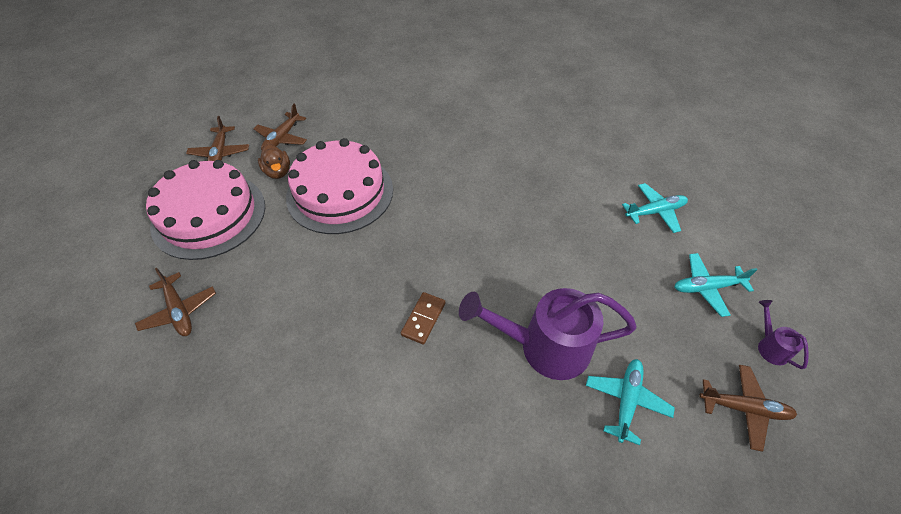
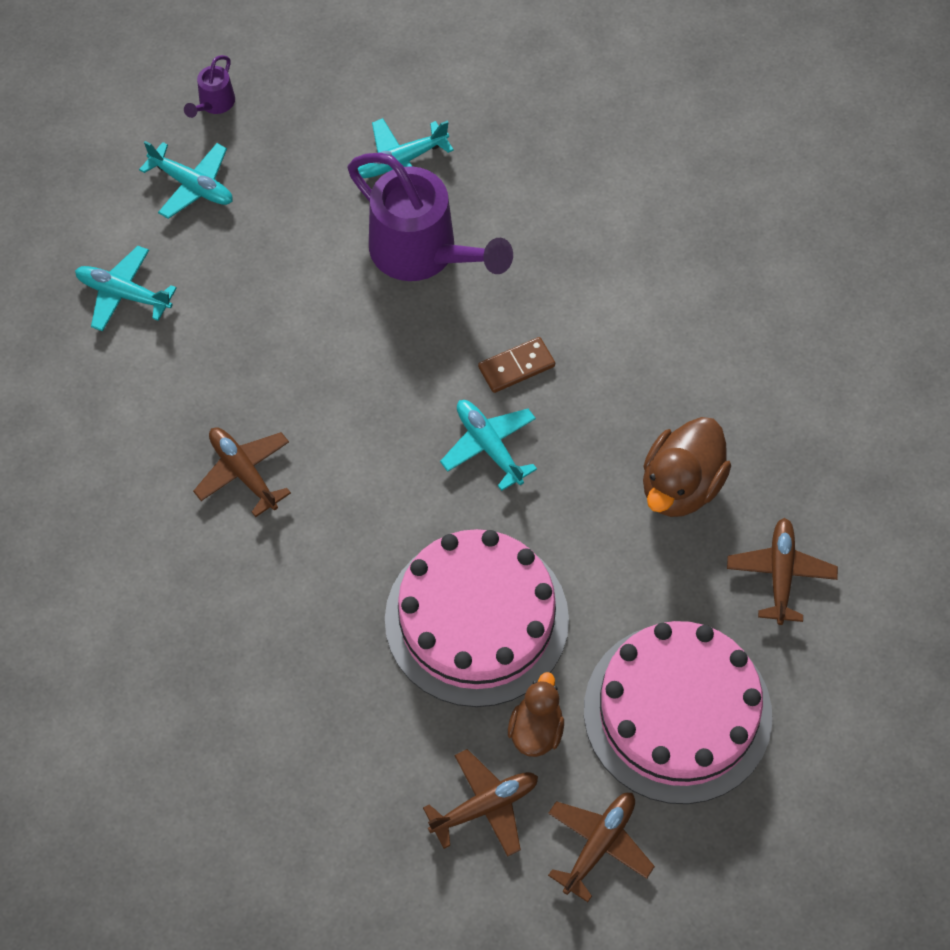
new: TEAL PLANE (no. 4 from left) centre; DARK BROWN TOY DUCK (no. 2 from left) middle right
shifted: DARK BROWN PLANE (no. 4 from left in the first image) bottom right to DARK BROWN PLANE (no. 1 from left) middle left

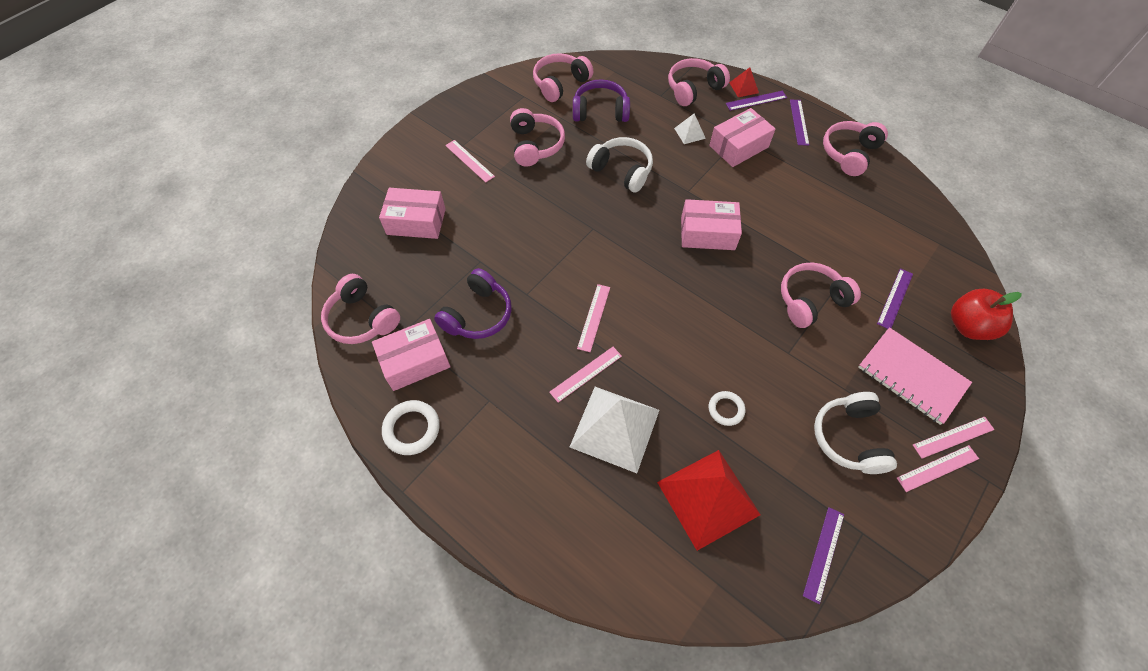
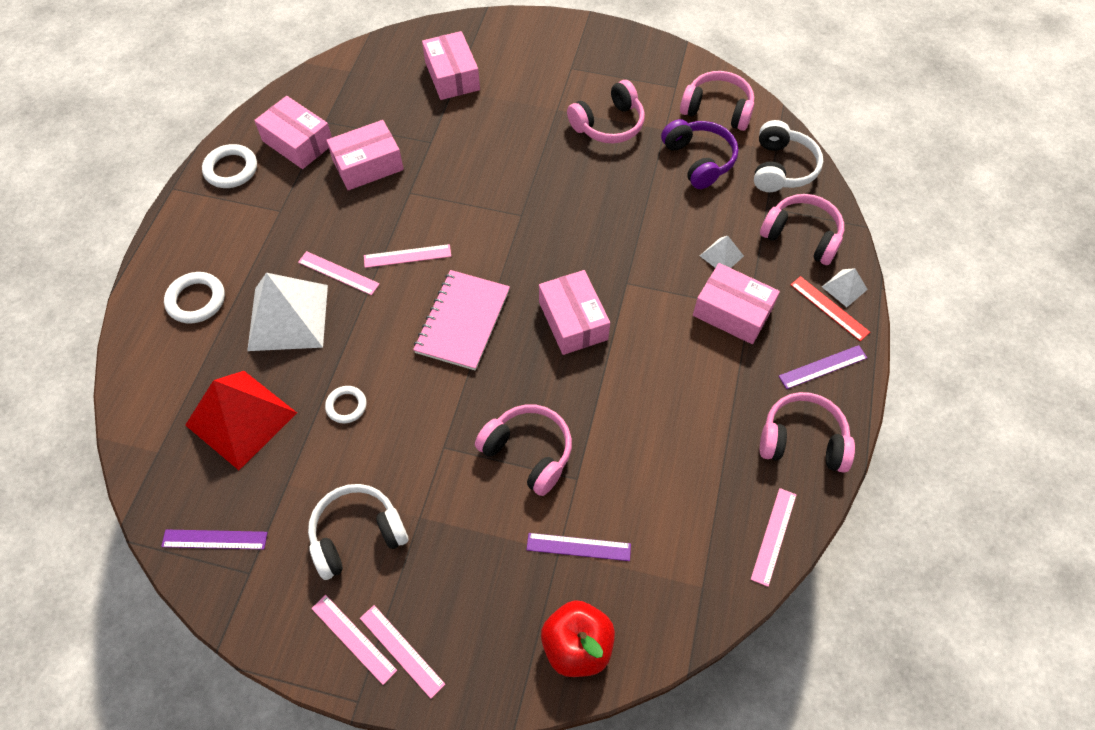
gone: PINK HEADPHONES (no. 1 from left) middle left
new: WHITE TORUS (no. 1 from left) middle left
shifted: WHITE HEADPHONES (no. 1 from left in the first image) top centre to WHITE HEADPHONES (no. 2 from left) top right; PINK STRAIGHTEDGE (no. 1 from left in the first image) top centre to PINK STRAIGHTEDGE (no. 5 from left) bottom right; PINK EXERCISE BOOK middle right to centre
swapped: ROYAL PURPLE HEADPHONES (no. 1 from left) centre to PINK BOX (no. 2 from left) top centre
repainted: CRIMSON PYRAMID SHAPE (no. 2 from left) top centre to WHITE PYRAMID SHAPE (no. 3 from left) middle right; ROYAL PURPLE STRAIGHTEDGE (no. 1 from left) top centre to CRIMSON STRAIGHTEDGE middle right

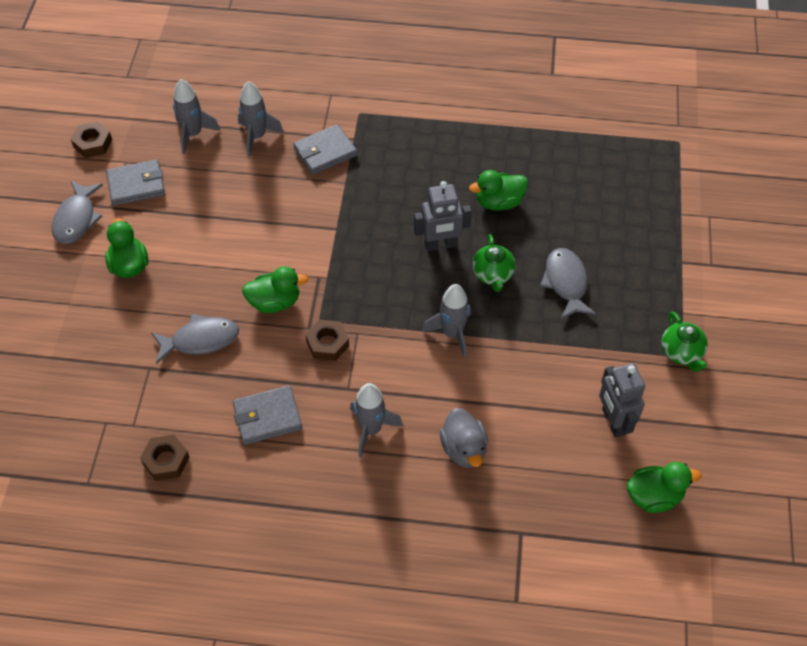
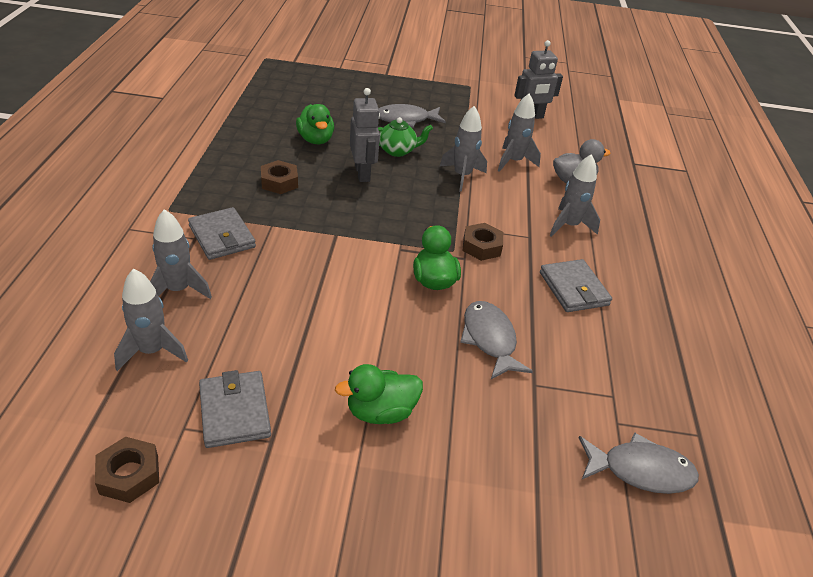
gone: GREEN TEAPOT (no. 2 from left) middle right; GREEN TOY DUCK (no. 4 from left) bottom right
new: GREY ROCKET (no. 4 from left) top centre
shifted: GREY FISH FIGURE (no. 1 from left in the first image) top left to GREY FISH FIGURE (no. 3 from left) bottom right; DARK BROWN HEX NUT (no. 2 from left) bottom left to top centre

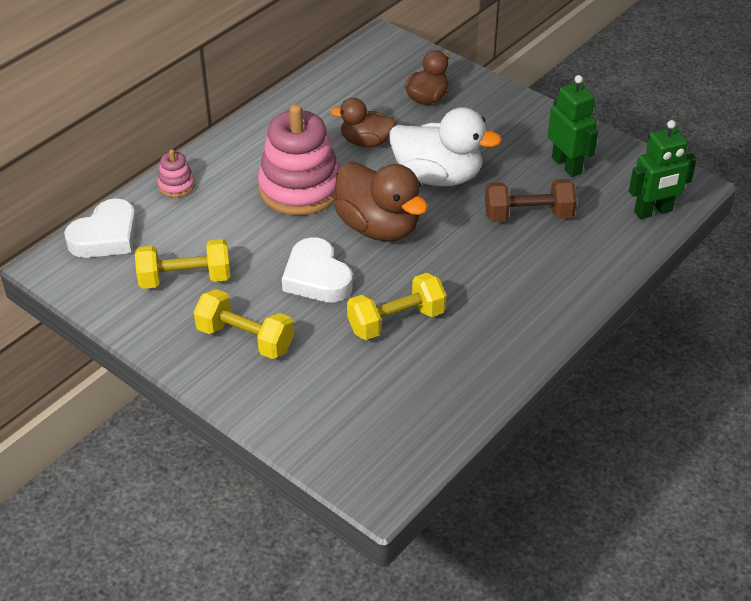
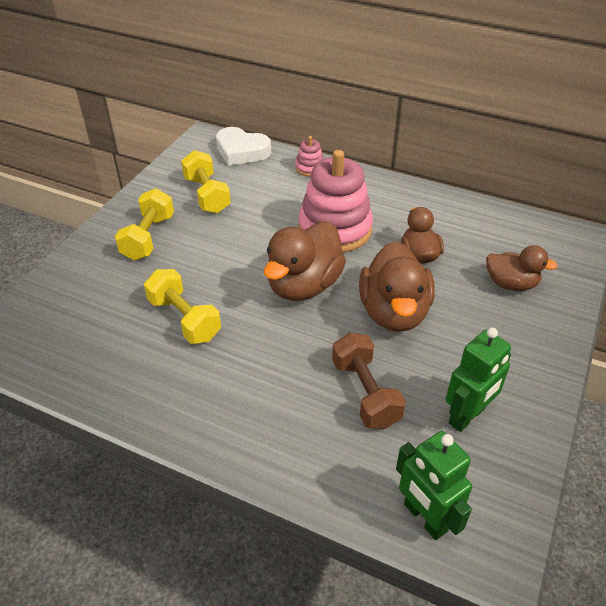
gone: WHITE HEART SHAPE (no. 2 from left) centre
repainted: WHITE TOY DUCK top centre to DARK BROWN TOY DUCK (no. 2 from left) centre

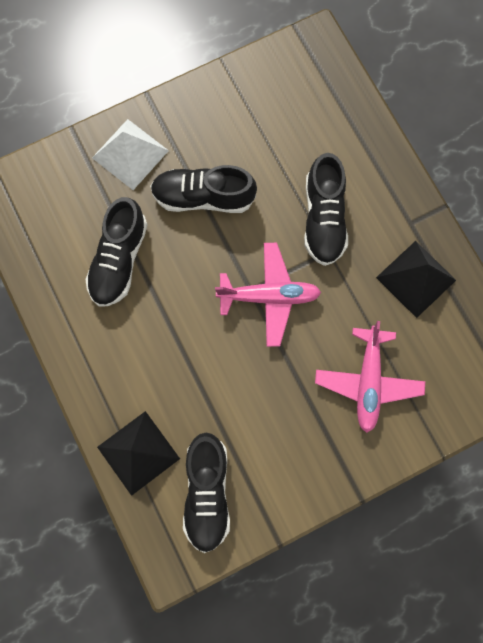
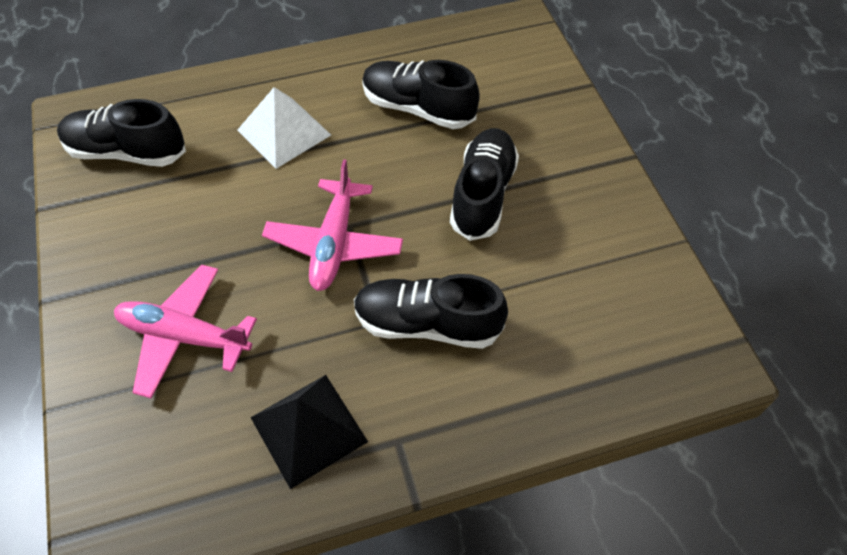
gone: BLACK PYRAMID SHAPE (no. 1 from left) bottom left
shifted: WHITE PYRAMID SHAPE top left to top centre

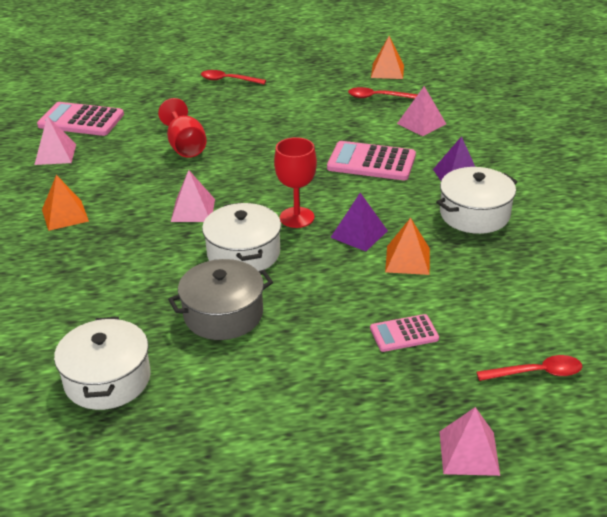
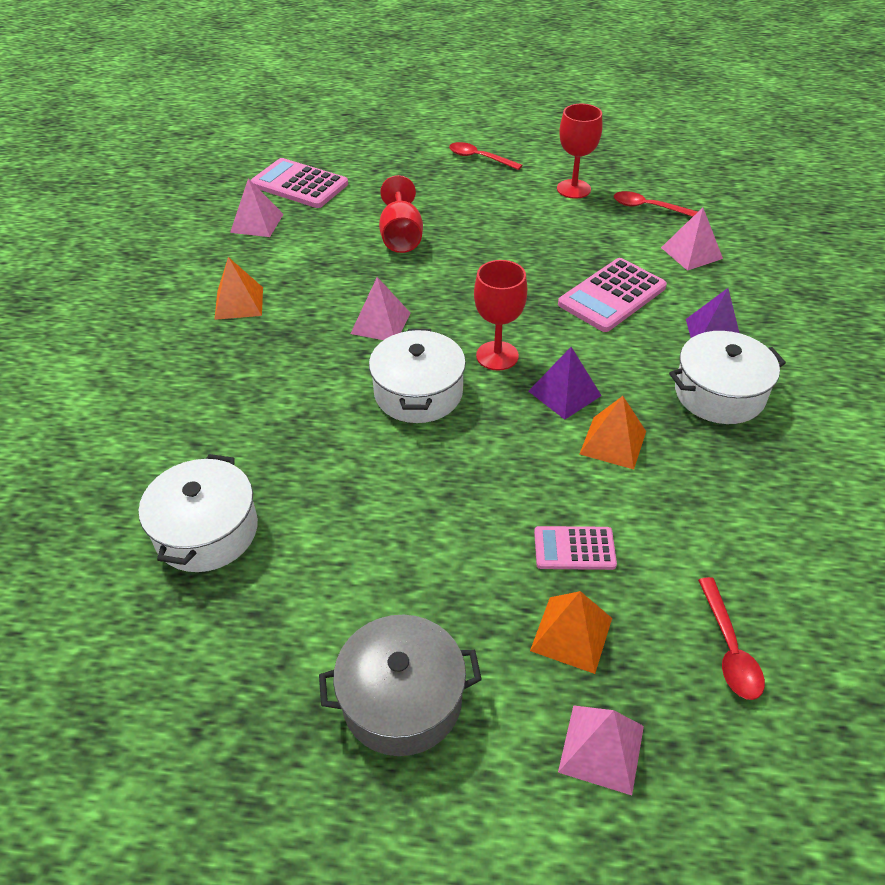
new: CRIMSON GOBLET (no. 3 from left) top centre
shifted: BRIGHT ORANGE PYRAMID SHAPE (no. 2 from left) top centre to bottom centre; GREY STOCKPOT centre to bottom centre
rotated: PINK CALCULATOR (no. 2 from left in the first image) top centre = middle right 75 degrees counterclockwise; CRIMSON TABLESPOON (no. 3 from left) bottom right = bottom right 75 degrees clockwise

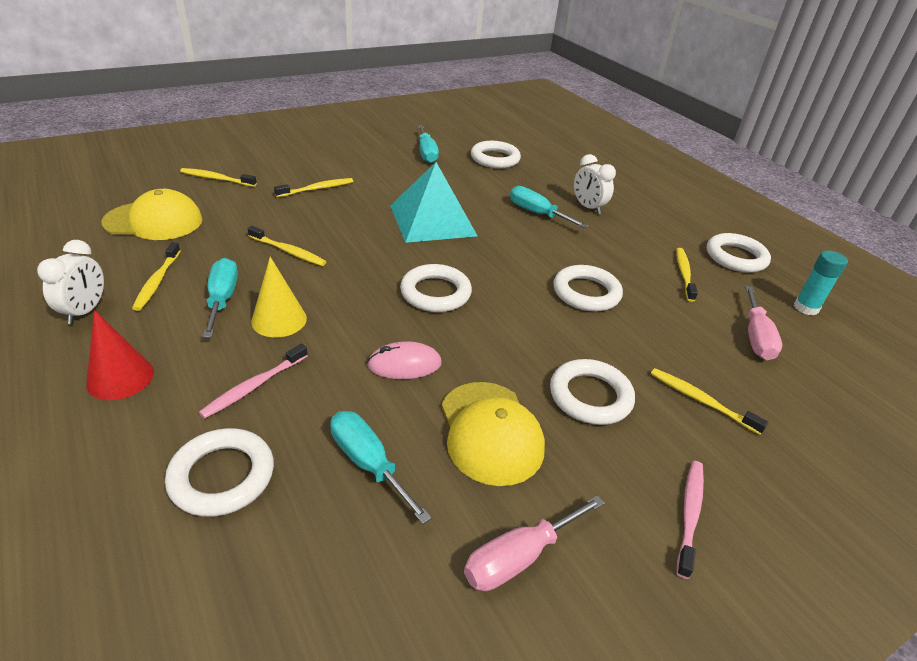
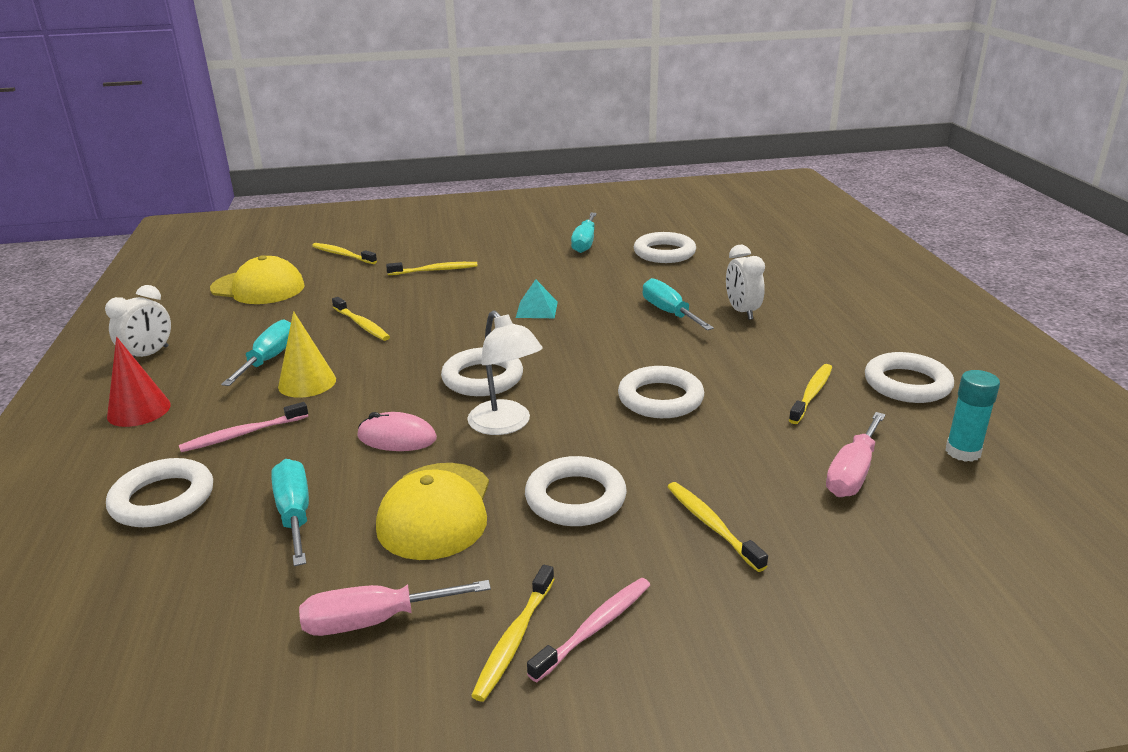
new: WHITE READING LAMP centre
shifted: YELLOW DENTAL BRUSH (no. 1 from left in the first image) middle left to YELLOW DENTAL BRUSH (no. 4 from left) bottom centre
scaled: TEAL PYRAMID SHAPE top centre = centre x0.45

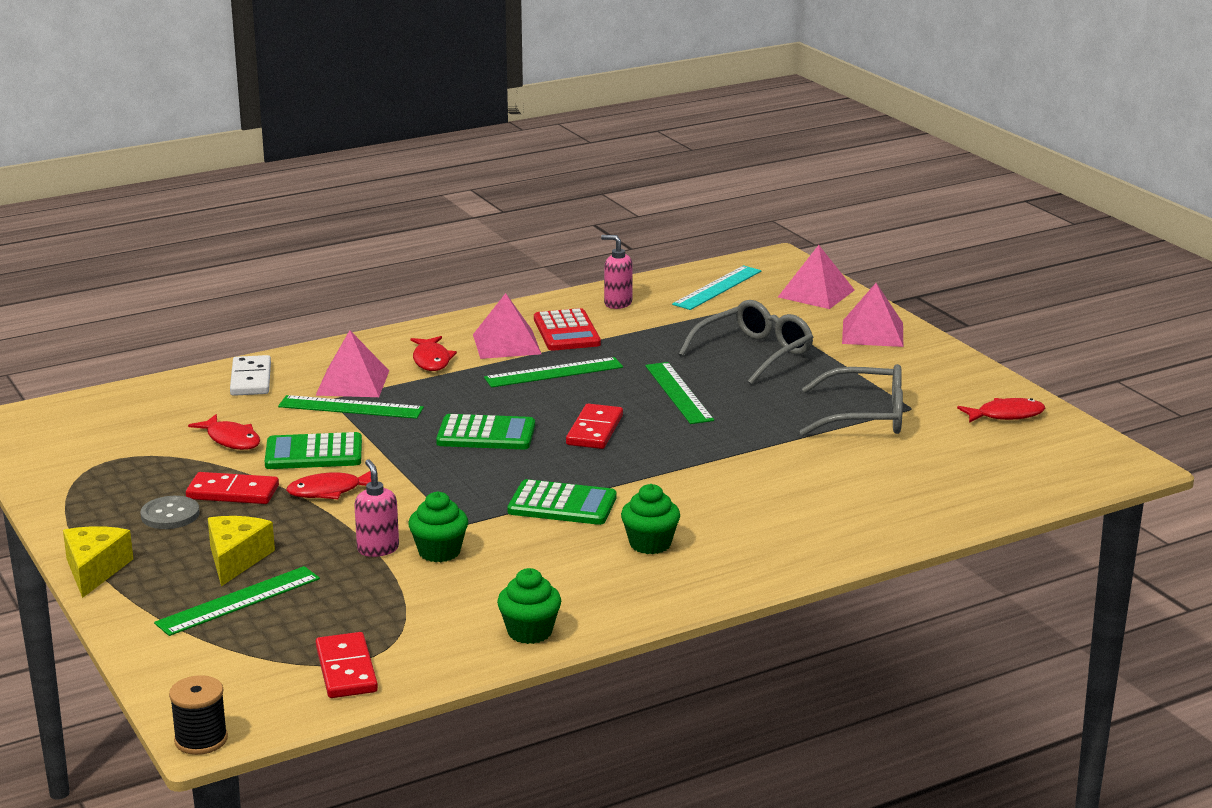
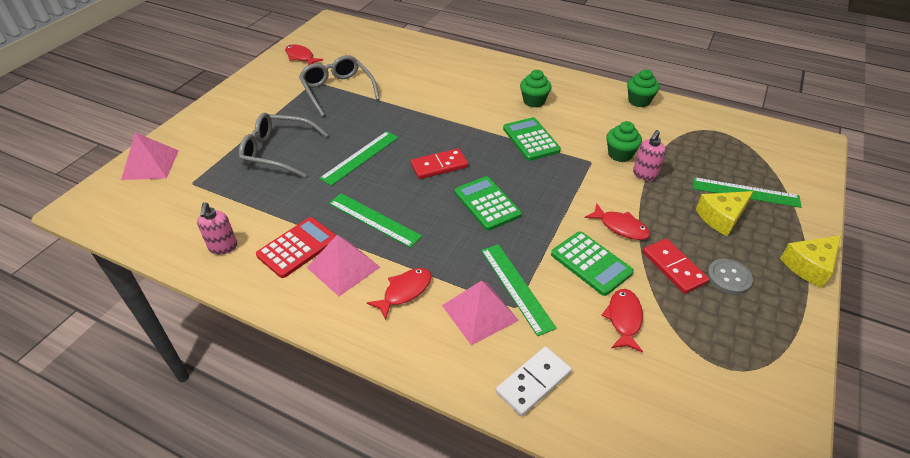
gone: TEAL STRAIGHTEDGE centre; PINK PYRAMID SHAPE (no. 4 from left) middle right; CRIMSON DOMINO TILE (no. 2 from left) bottom left; BLACK SPOOL bottom left

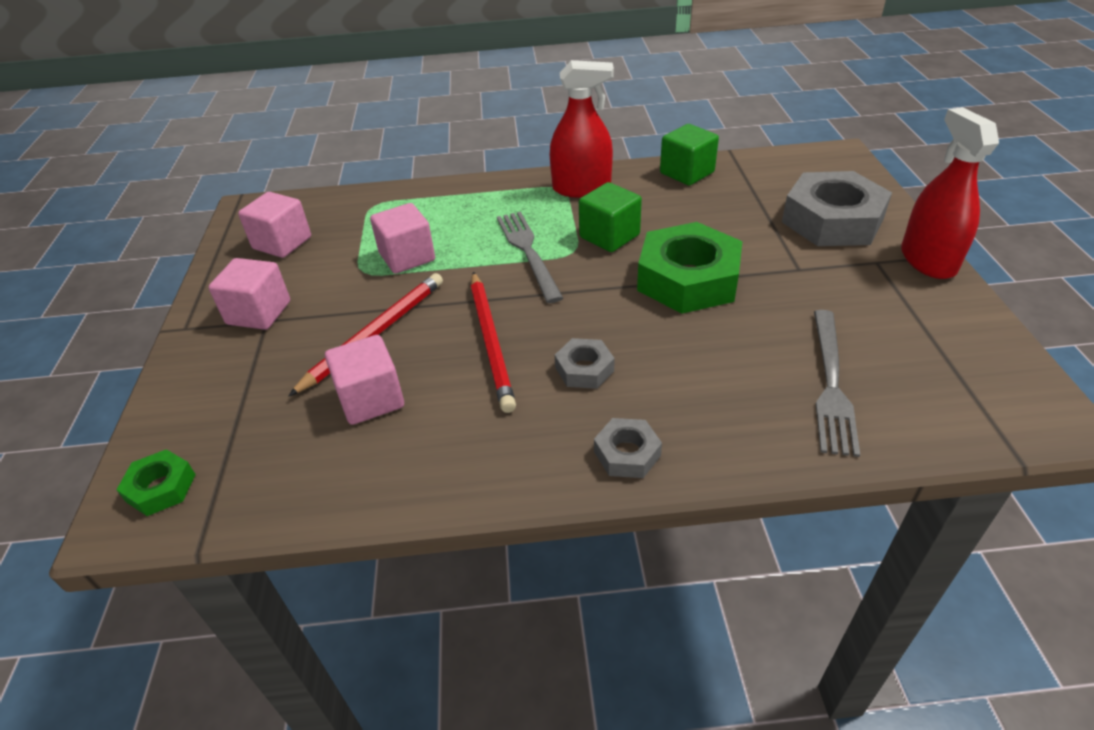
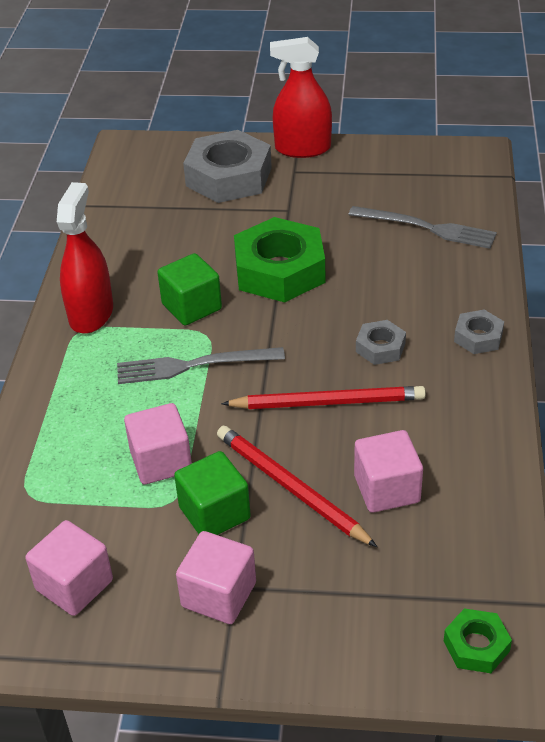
shifted: GREEN CUBE (no. 2 from left) top centre to centre

